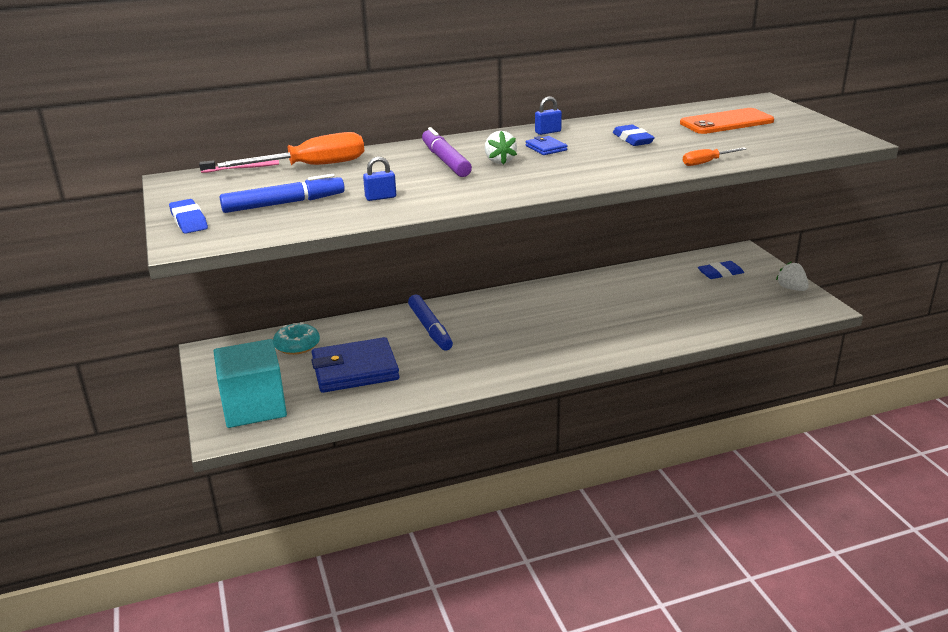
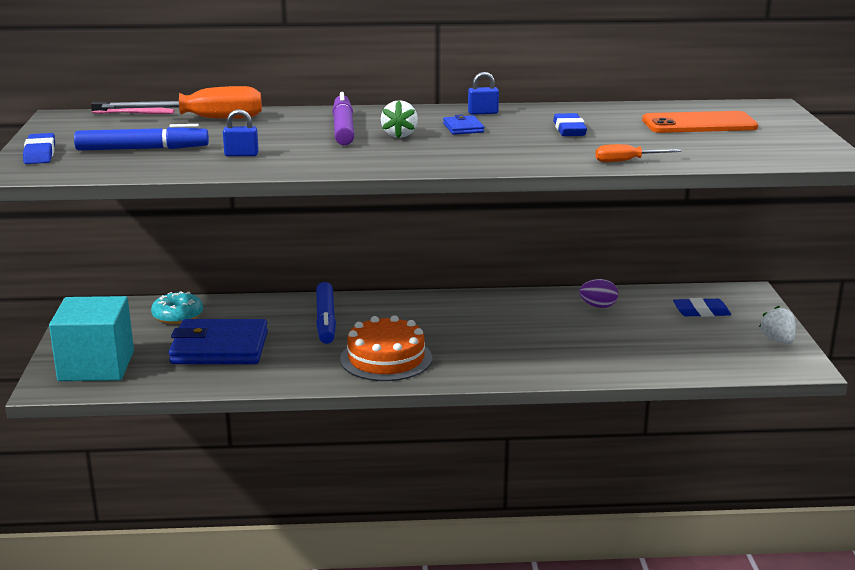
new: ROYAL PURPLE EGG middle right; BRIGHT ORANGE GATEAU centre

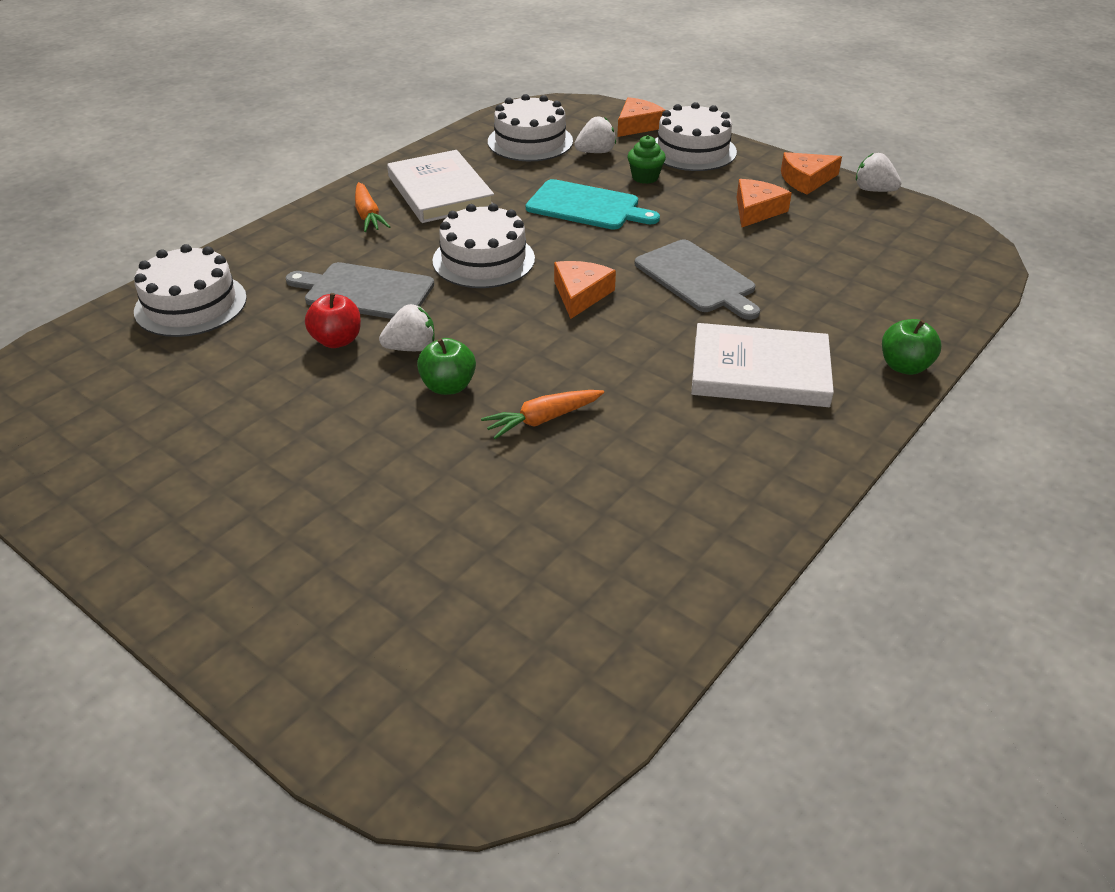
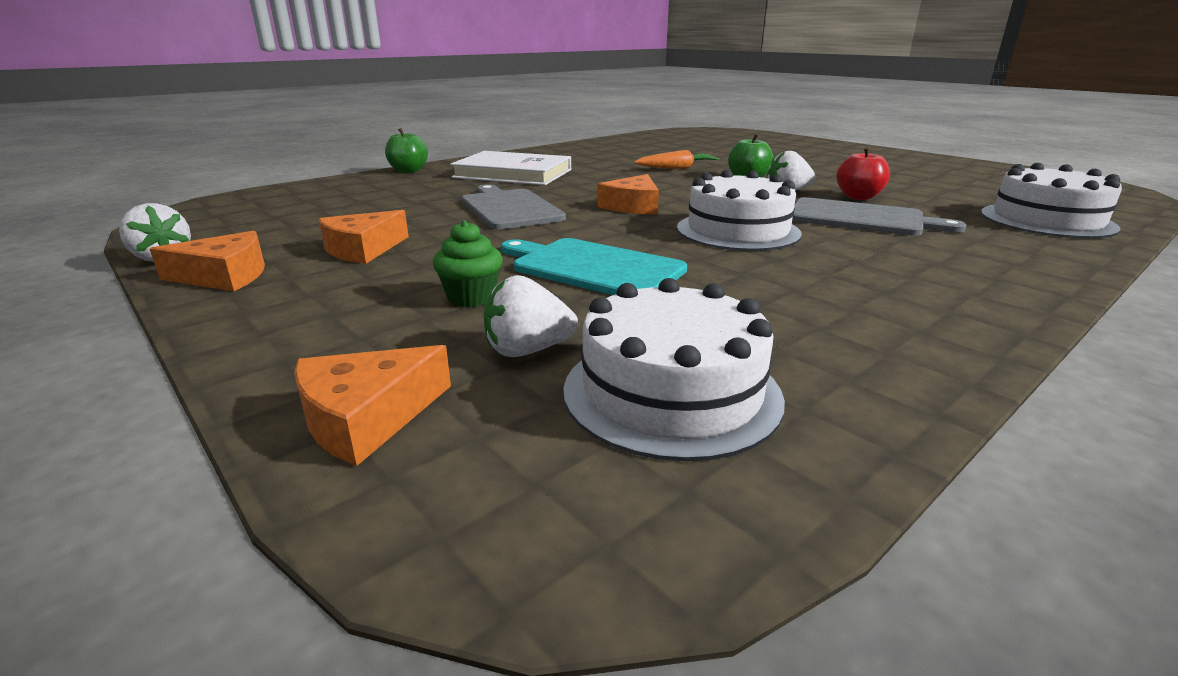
gone: WHITE GATEAU (no. 4 from left) top centre; WHITE BOOK (no. 1 from left) top centre; BRIGHT ORANGE CARROT (no. 1 from left) top centre

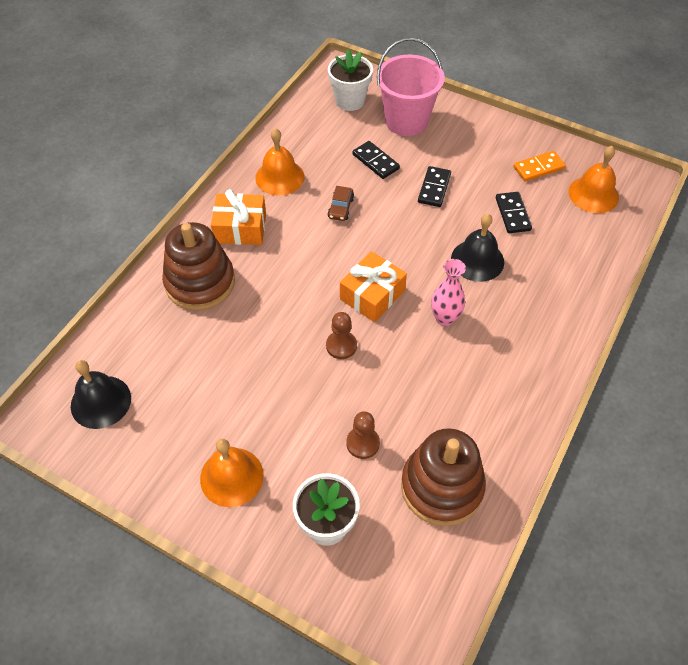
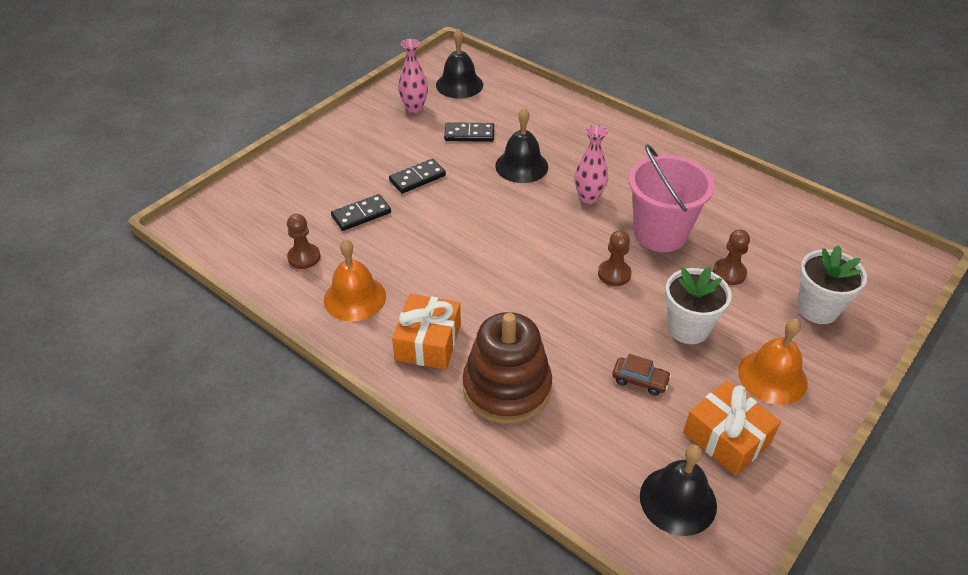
gone: DARK BROWN RING STACKER (no. 2 from left) bottom centre
new: DARK BROWN PAWN (no. 1 from left) middle left
shifted: PINK PAIL top centre to middle right; WHITE PLANT POT (no. 2 from left in the first image) top centre to WHITE PLANT POT (no. 1 from left) middle right; DARK BROWN TOY CAR top centre to centre; BRIGHT ORANGE WRAPPED GIFT (no. 2 from left) centre to bottom right
swapped: BRIGHT ORANGE DOMINO TILE top right to PINK VASE (no. 1 from left) top centre
repainted: BRIGHT ORANGE HAND BELL (no. 3 from left) top right to BLACK HAND BELL (no. 1 from left) top centre
rotated: BLACK DOMINO TILE (no. 2 from left) top centre = top centre 60 degrees counterclockwise

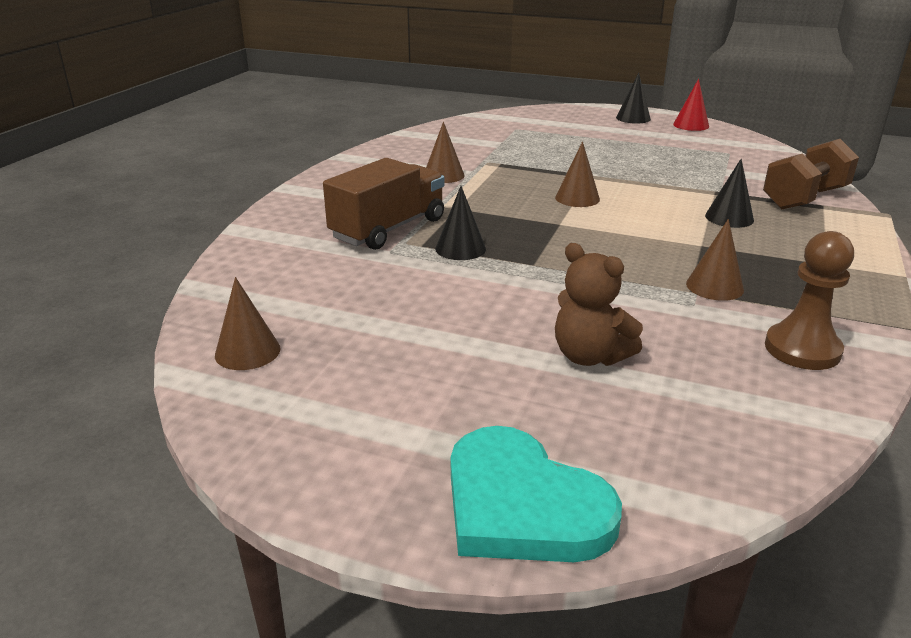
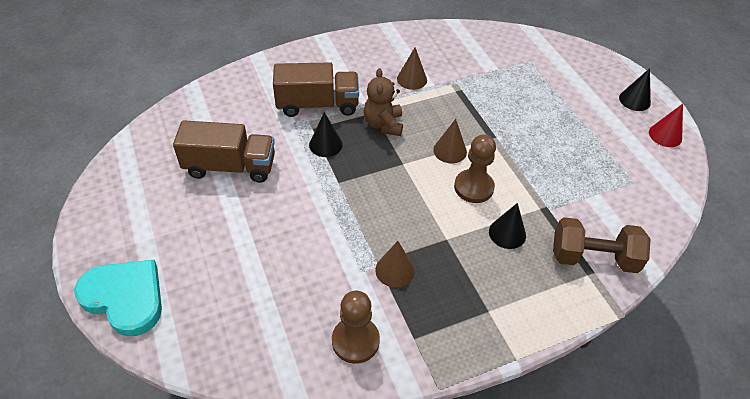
gone: DARK BROWN CONE (no. 1 from left) middle left
new: DARK BROWN TRUCK (no. 1 from left) middle left; DARK BROWN PAWN (no. 2 from left) centre
shifted: DARK BROWN STUFFED BEAR centre to top centre
rotated: TEAL HEART SHAPE bottom centre = bottom left 120 degrees clockwise

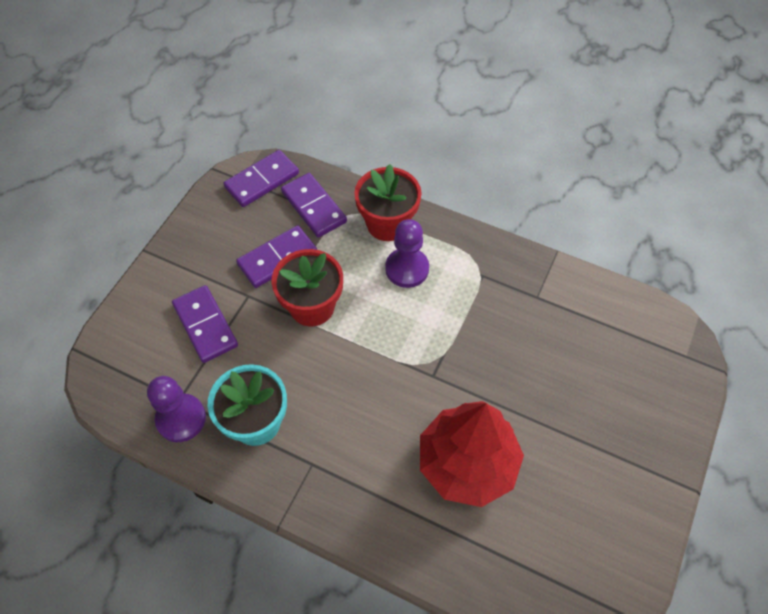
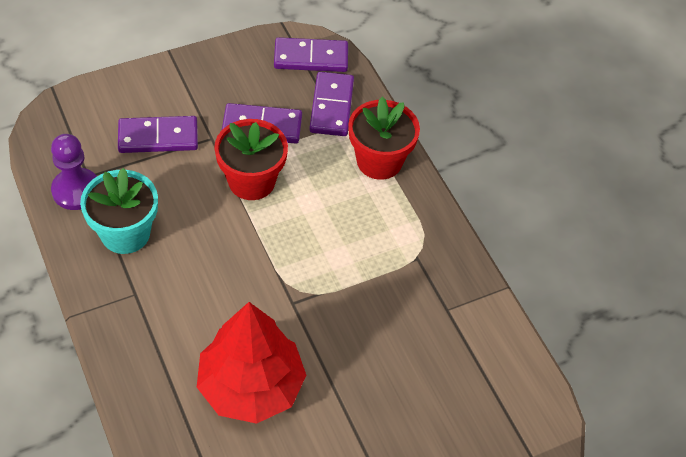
gone: ROYAL PURPLE PAWN (no. 2 from left) centre
rotated: ROYAL PURPLE DOMINO TILE (no. 1 from left) middle left = top left 75 degrees clockwise

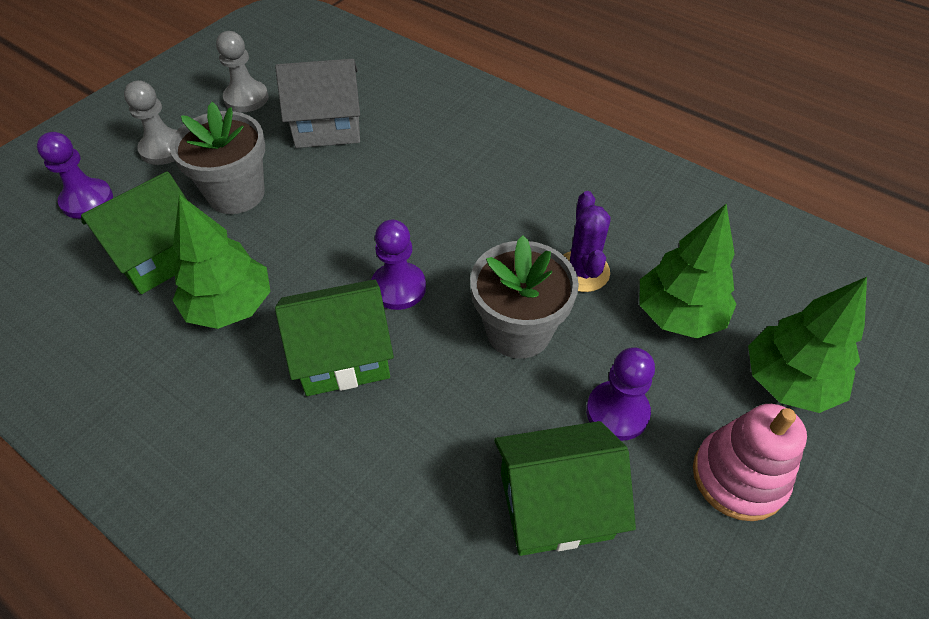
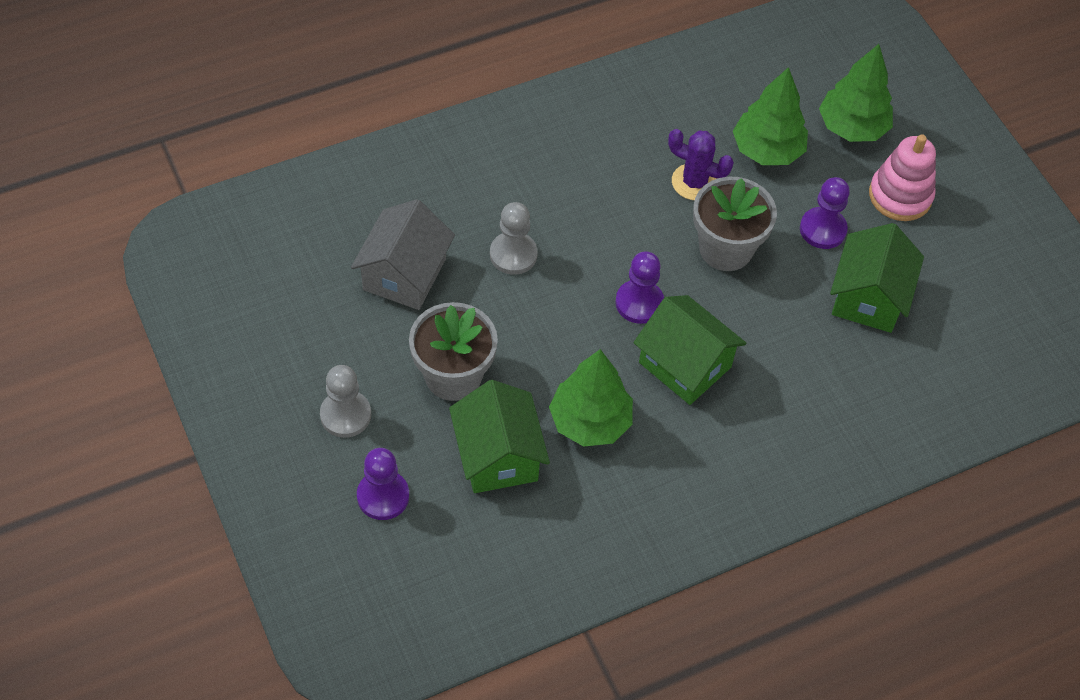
shifted: GREY PAWN (no. 2 from left) top left to centre
rotated: GREEN TOY HOUSE (no. 2 from left) centre = centre 60 degrees counterclockwise

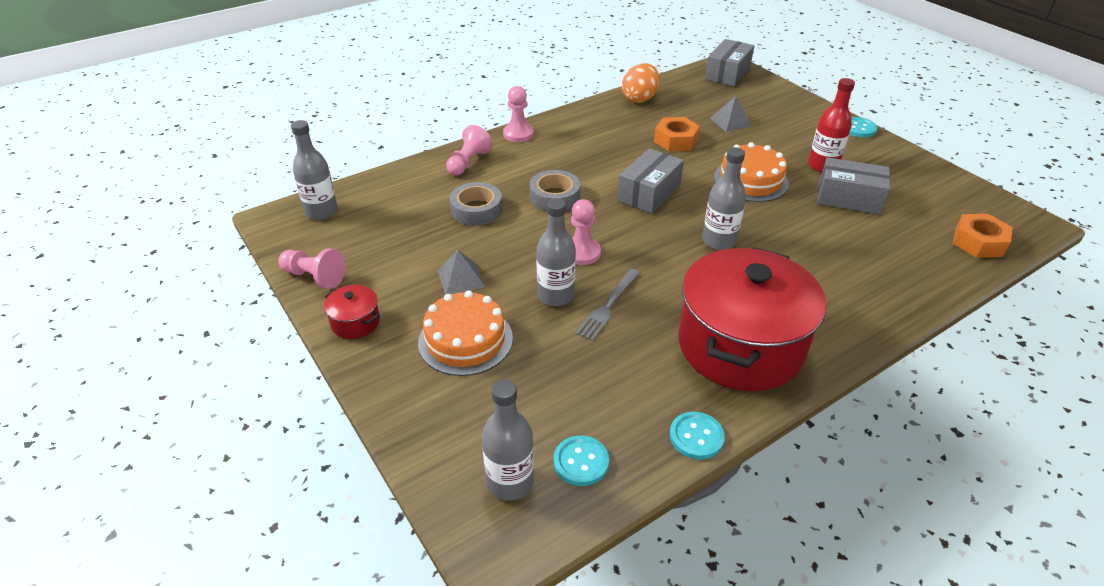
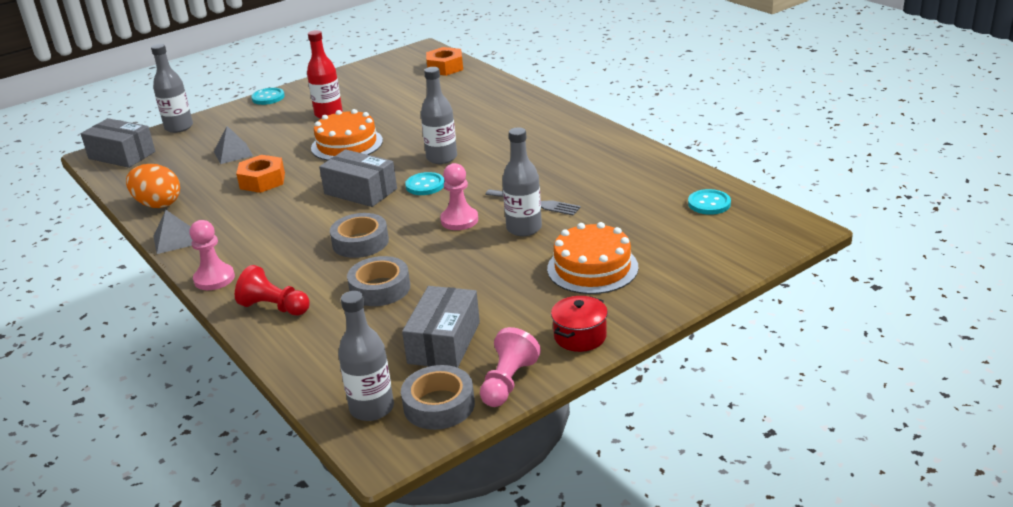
gone: CRIMSON STOCKPOT (no. 2 from left) middle right
new: GREY TAPE (no. 3 from left) bottom centre
shifted: GREY BOX (no. 3 from left) top right to centre; GREY PYRAMID SHAPE (no. 1 from left) centre to middle left; GREY DRINK BOTTLE (no. 2 from left in the first image) bottom centre to GREY DRINK BOTTLE (no. 1 from left) top left; TEAL BUTTON (no. 2 from left) bottom centre to centre
repainted: PINK PAWN (no. 2 from left) top centre to CRIMSON PAWN middle left

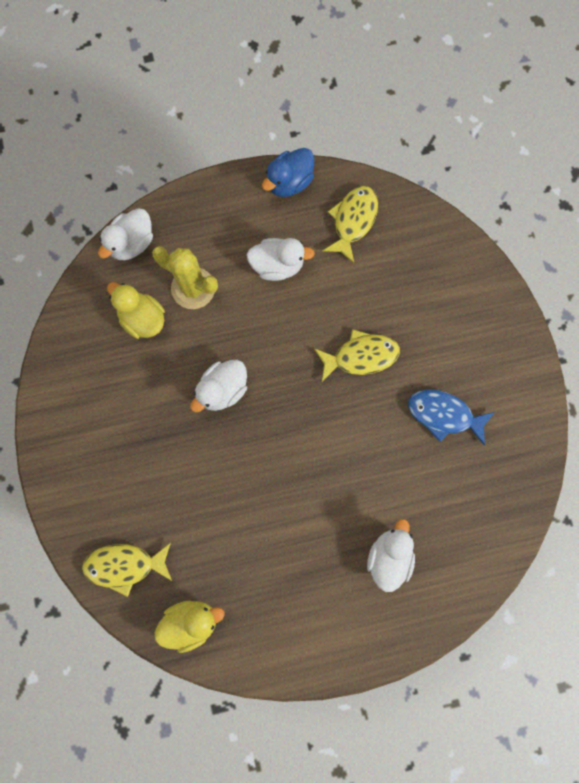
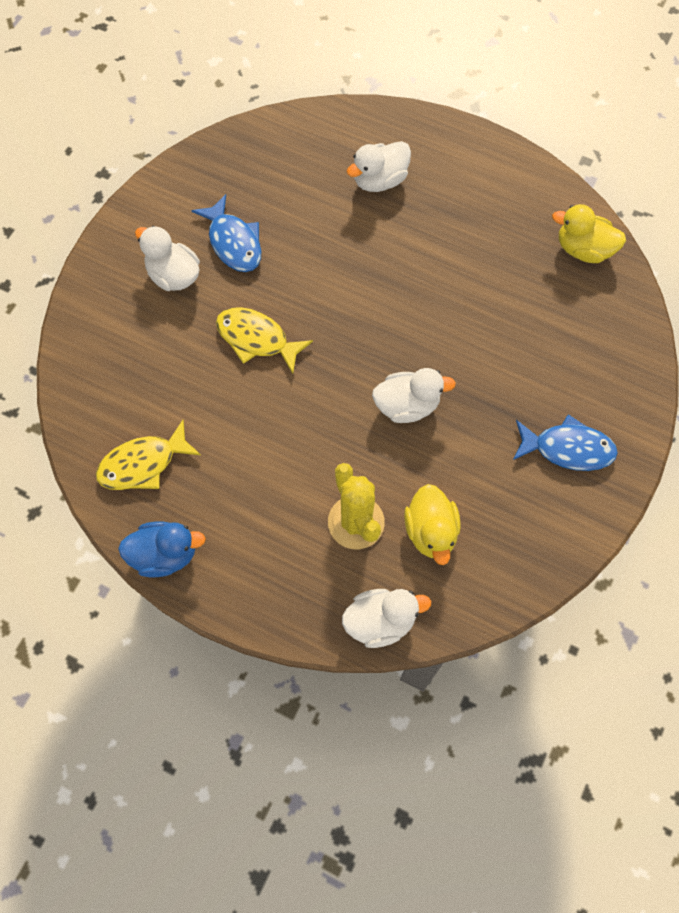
gone: YELLOW FISH FIGURE (no. 1 from left) bottom left
new: BLUE FISH FIGURE (no. 2 from left) middle right
shifted: WHITE TOY DUCK (no. 3 from left in the first image) top centre to WHITE TOY DUCK (no. 1 from left) top left

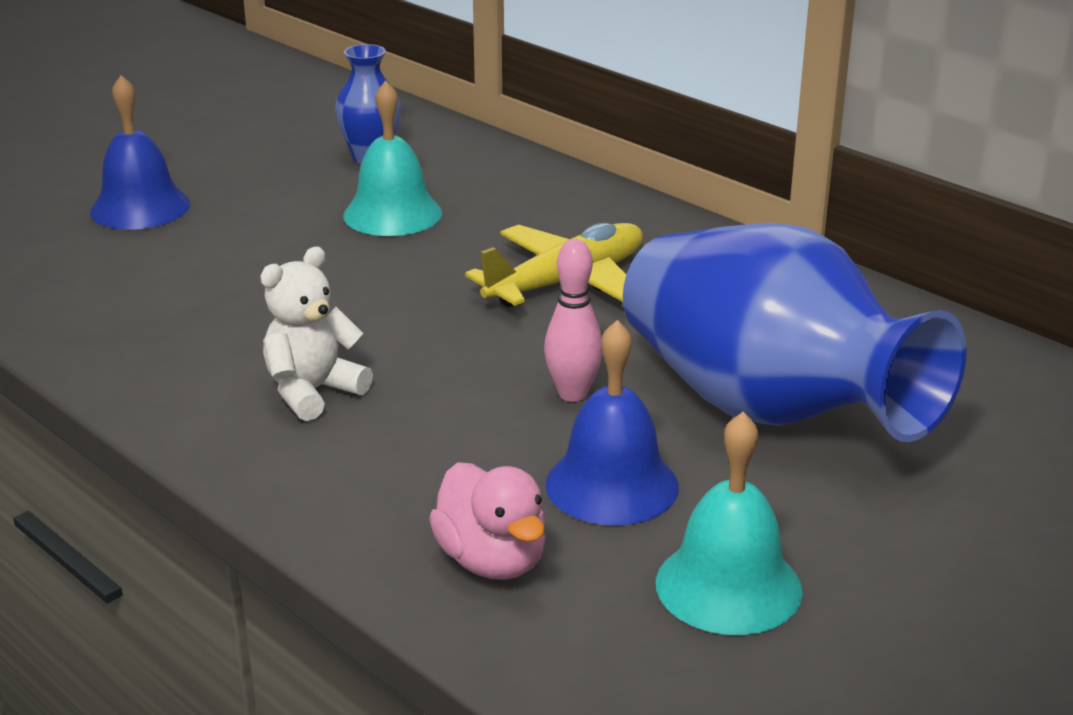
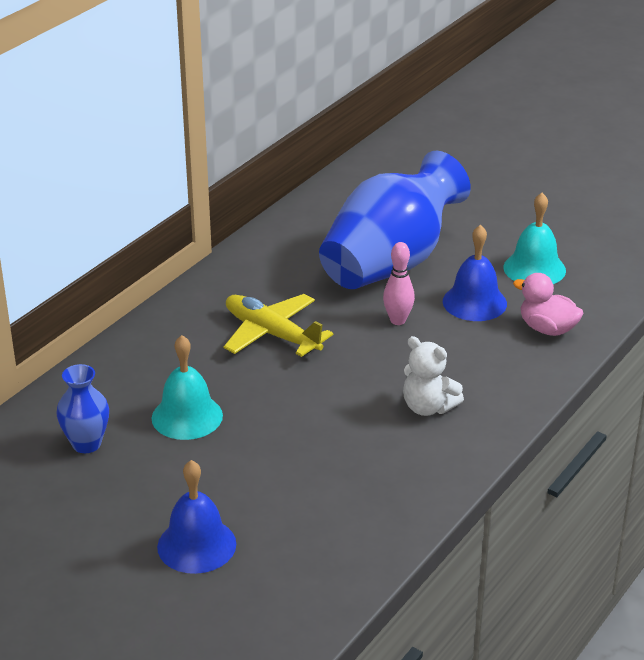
rotated: PINK TOY DUCK bottom centre = middle right 105 degrees counterclockwise

